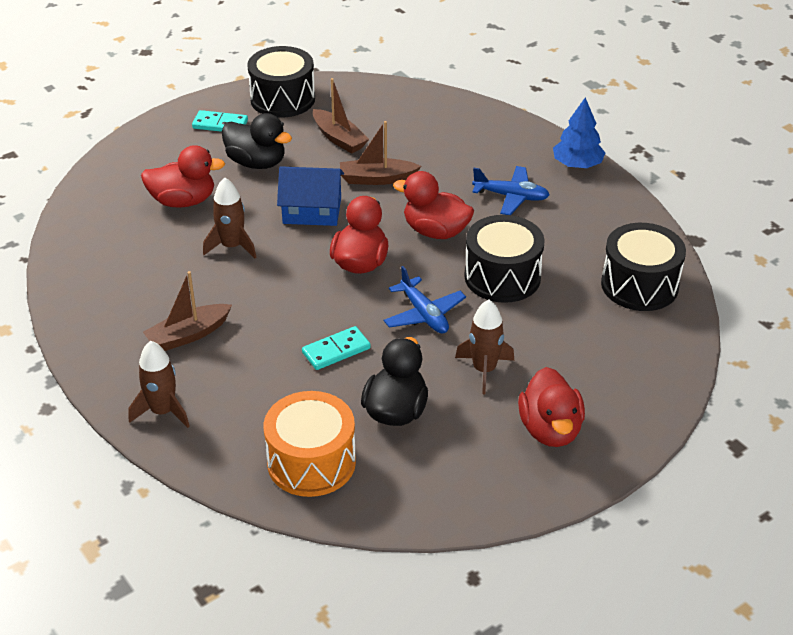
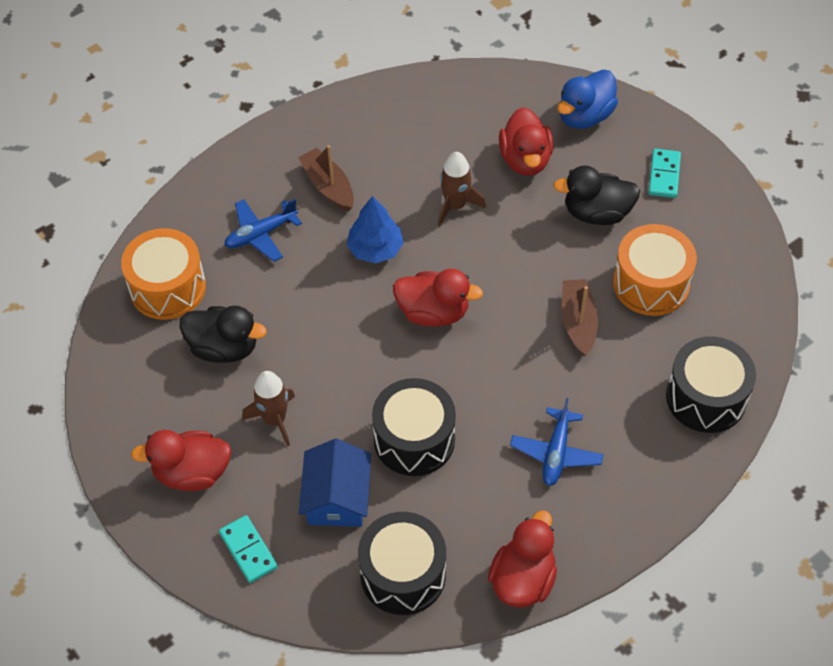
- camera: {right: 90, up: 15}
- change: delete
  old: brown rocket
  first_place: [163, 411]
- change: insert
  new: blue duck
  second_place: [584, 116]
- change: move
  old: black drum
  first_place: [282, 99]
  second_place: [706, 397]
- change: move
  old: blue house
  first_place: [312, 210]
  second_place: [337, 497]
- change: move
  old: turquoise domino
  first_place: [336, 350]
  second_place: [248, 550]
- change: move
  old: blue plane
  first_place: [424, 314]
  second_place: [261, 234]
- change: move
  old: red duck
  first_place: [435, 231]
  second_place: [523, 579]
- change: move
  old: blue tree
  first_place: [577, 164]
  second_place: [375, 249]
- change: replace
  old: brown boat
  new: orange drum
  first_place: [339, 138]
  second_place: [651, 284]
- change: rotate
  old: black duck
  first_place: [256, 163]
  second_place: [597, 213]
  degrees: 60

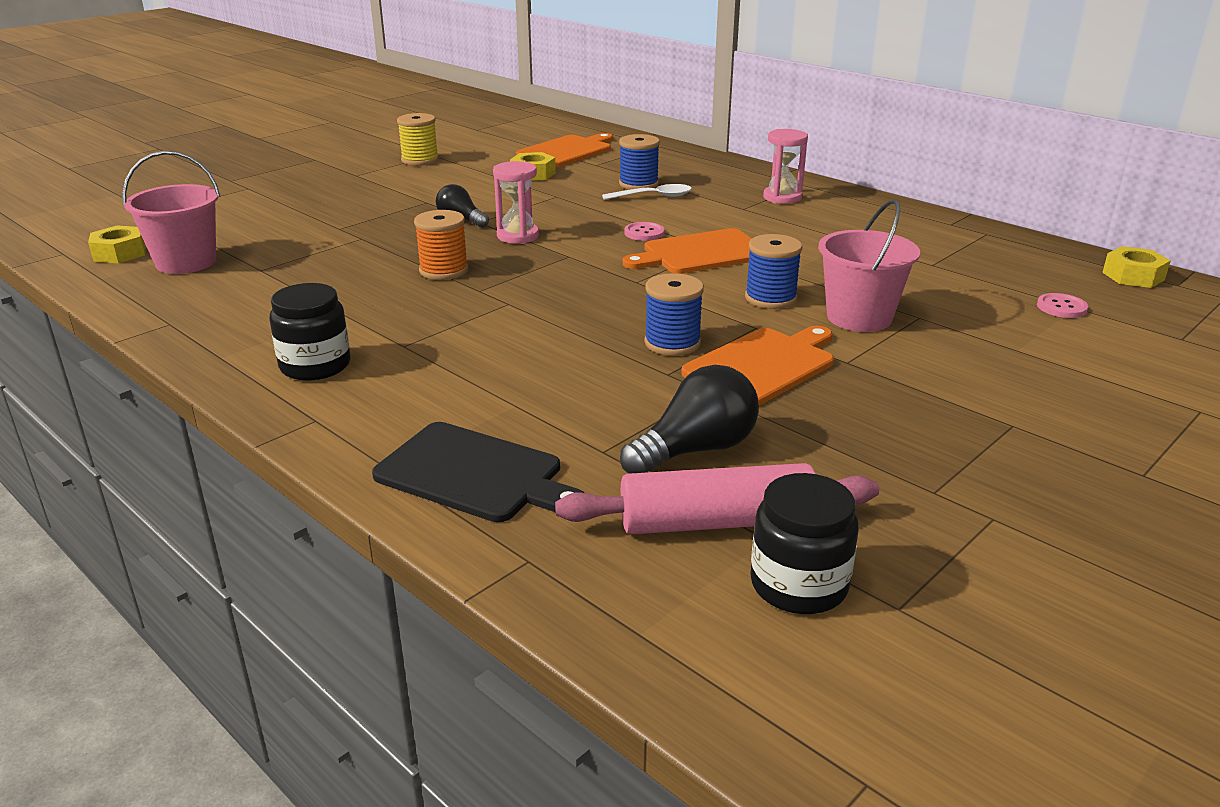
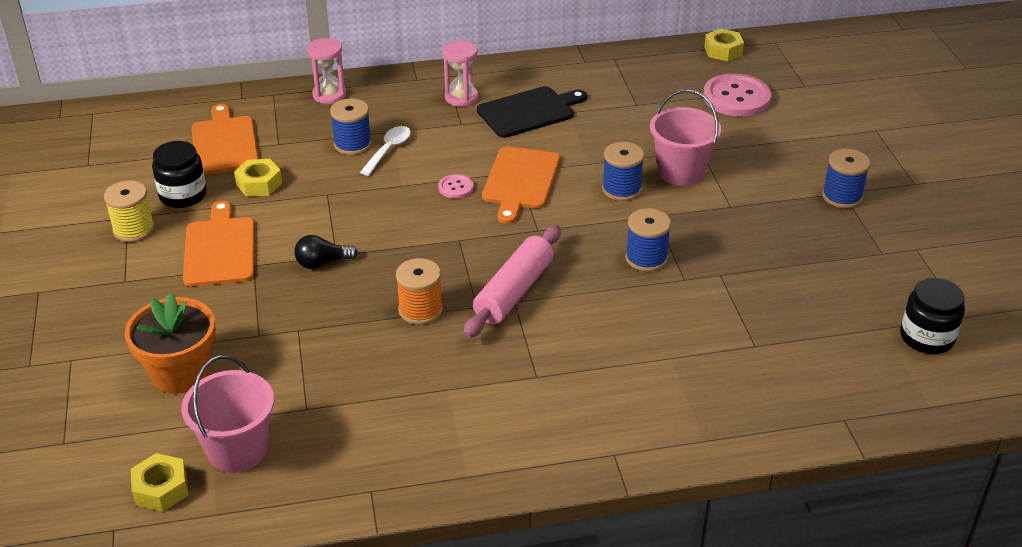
- camera: {right: -55, up: 10}
- change: delete
  old: black light bulb
  first_place: [696, 450]
- change: insert
  new: orange flower pot
  second_place: [180, 373]
- change: insert
  new: blue spool
  second_place: [842, 196]
- change: move
  old: black jar
  first_place: [315, 365]
  second_place: [183, 195]
- change: move
  old: black cutting board
  first_place: [474, 474]
  second_place: [529, 112]
- change: move
  old: pink hourglass
  first_place: [518, 236]
  second_place: [329, 95]
- change: move
  old: pink rolling pin
  first_place: [716, 522]
  second_place: [514, 291]
- change: move
  old: orange cutting board
  first_place: [763, 365]
  second_place: [220, 249]
- change: resize
  old: pink button
  first_place: [1061, 307]
  second_place: [736, 98]
  factor: 2.08

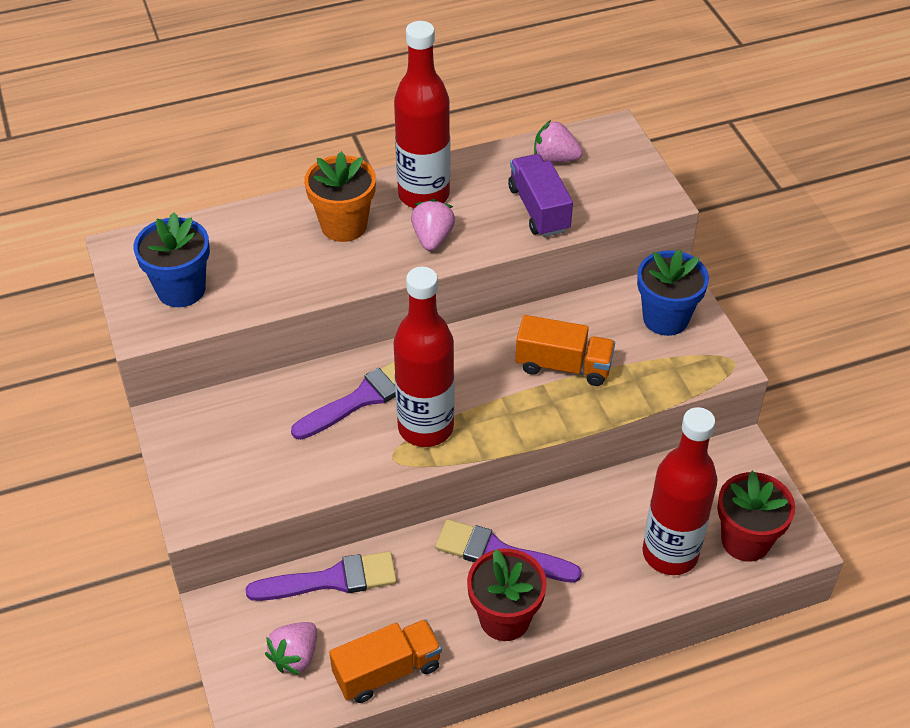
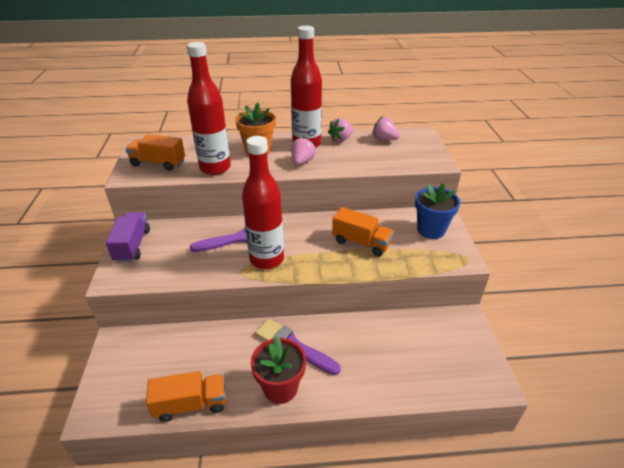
- camera: {right: 15, up: -10}
- change: delete
  old: purple brush
  first_place: [331, 580]
- change: delete
  old: red flower pot
  first_place: [745, 540]
- change: move
  old: pink strawberry
  first_place: [295, 656]
  second_place: [341, 139]
- change: move
  old: purple truck
  first_place: [539, 209]
  second_place: [132, 246]
- change: move
  old: red bottle
  first_place: [670, 553]
  second_place: [215, 168]
- change: replace
  old: blue flower pot
  new: orange truck
  first_place: [181, 289]
  second_place: [158, 163]

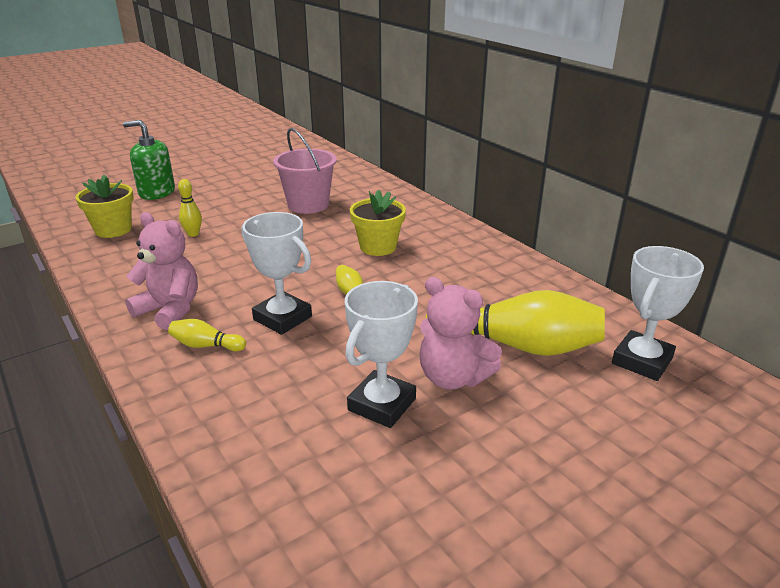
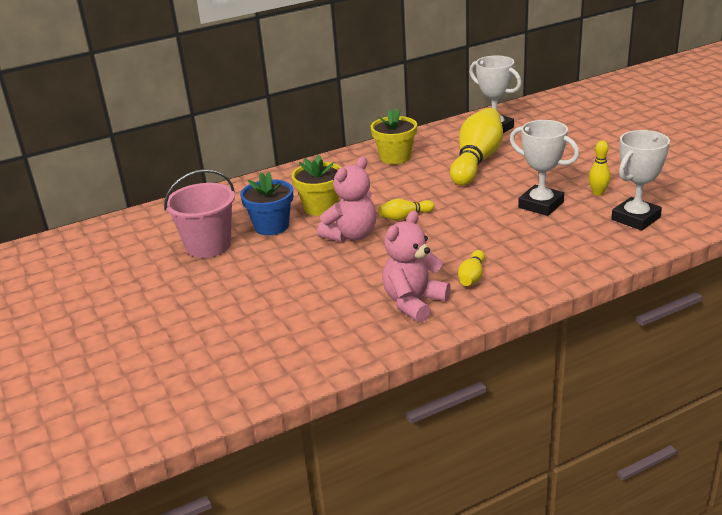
- camera: {right: -80, up: 0}
- change: delete
  old: green soap dispenser
  first_place: [157, 192]
- change: insert
  new: blue flower pot
  second_place: [271, 226]
- change: move
  old: yellow flower pot
  first_place: [113, 230]
  second_place: [395, 157]
- change: move
  old: yellow bowling pin
  first_place: [193, 234]
  second_place: [598, 193]
- change: move
  old: white trophy
  first_place: [282, 318]
  second_place: [635, 218]
- change: move
  old: pink teddy bear
  first_place: [453, 377]
  second_place: [351, 235]

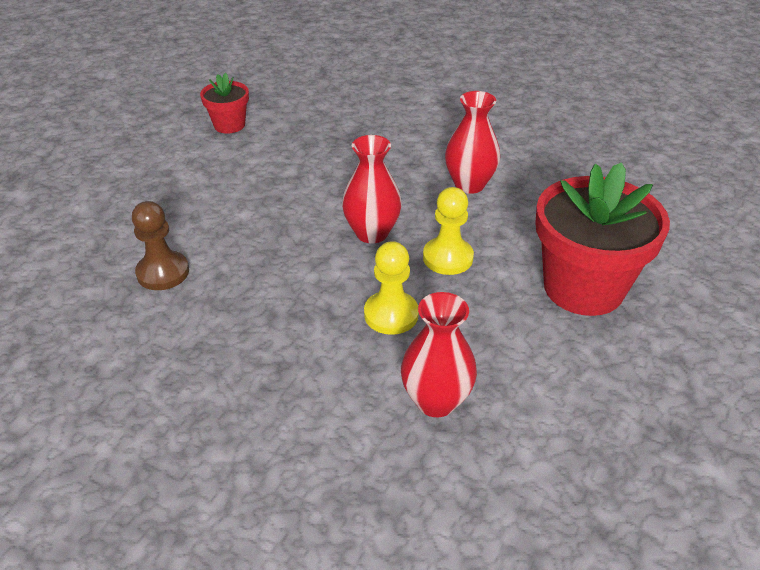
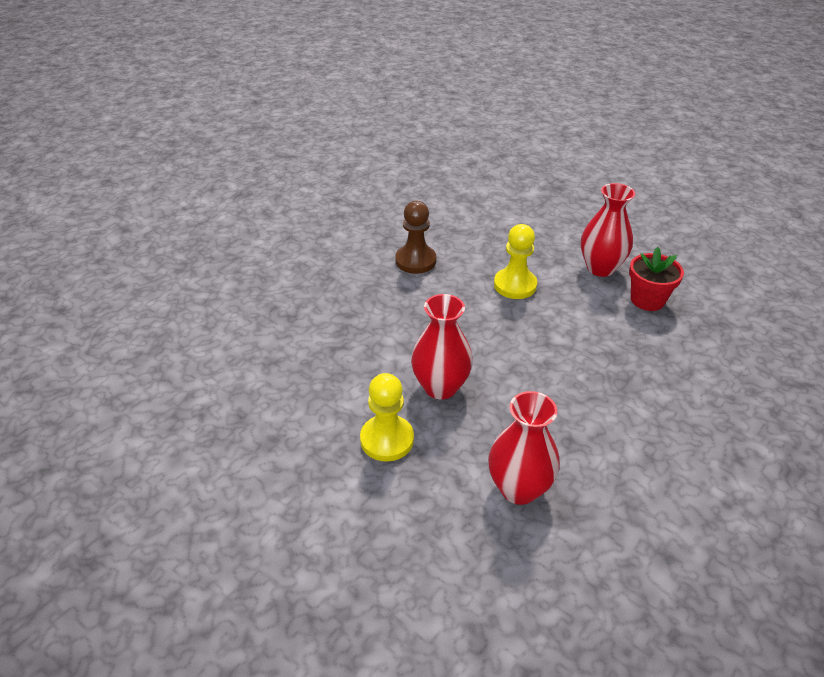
- camera: {right: 100, up: 0}
- change: delete
  old: red flower pot
  first_place: [583, 287]
- change: move
  old: yellow pawn
  first_place: [391, 314]
  second_place: [515, 285]
- change: move
  old: red vase
  first_place: [436, 401]
  second_place: [600, 268]

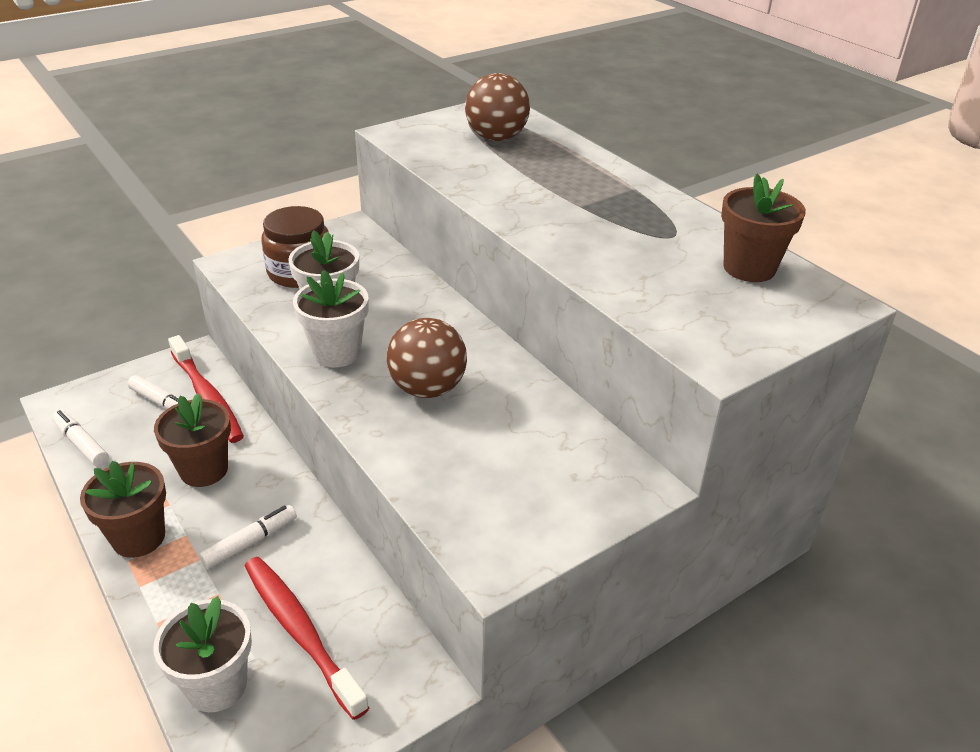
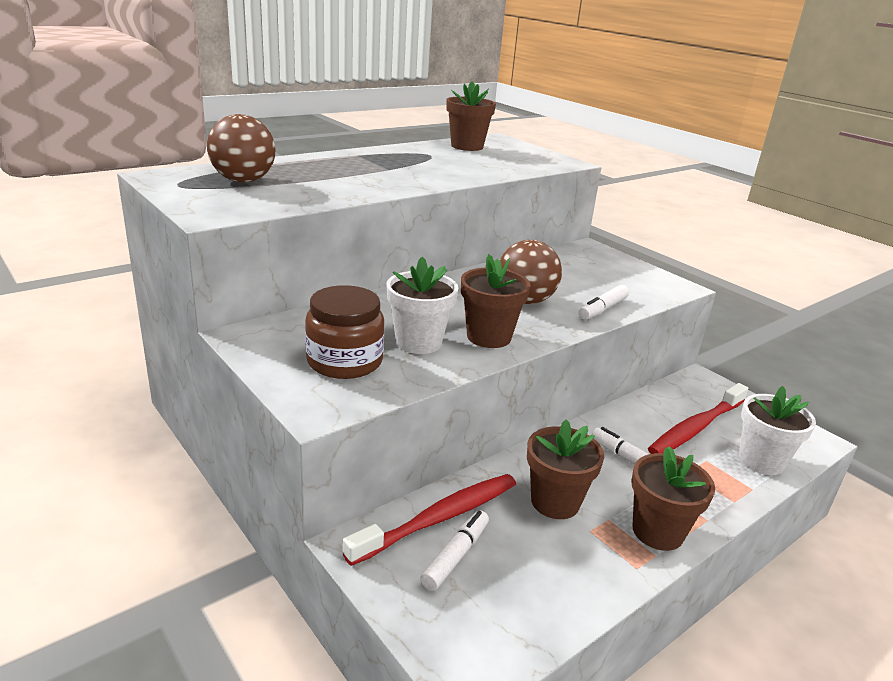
- camera: {right: -95, up: -10}
- change: move
  old: white marker
  first_place: [82, 444]
  second_place: [603, 309]
- change: recolor
  old: white flower pot
  new: brown flower pot
  first_place: [336, 352]
  second_place: [489, 337]

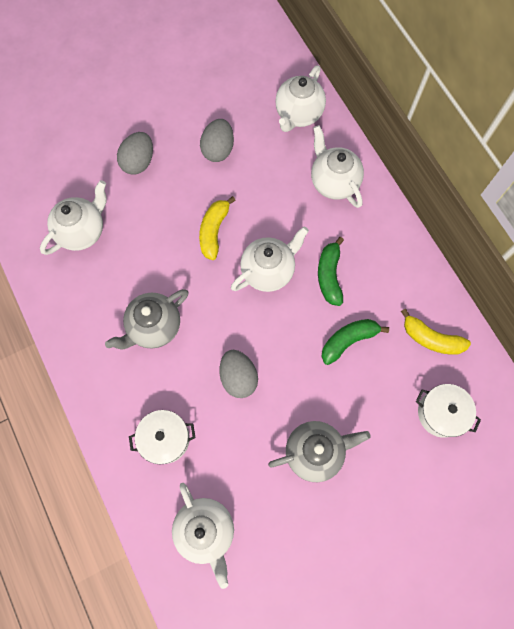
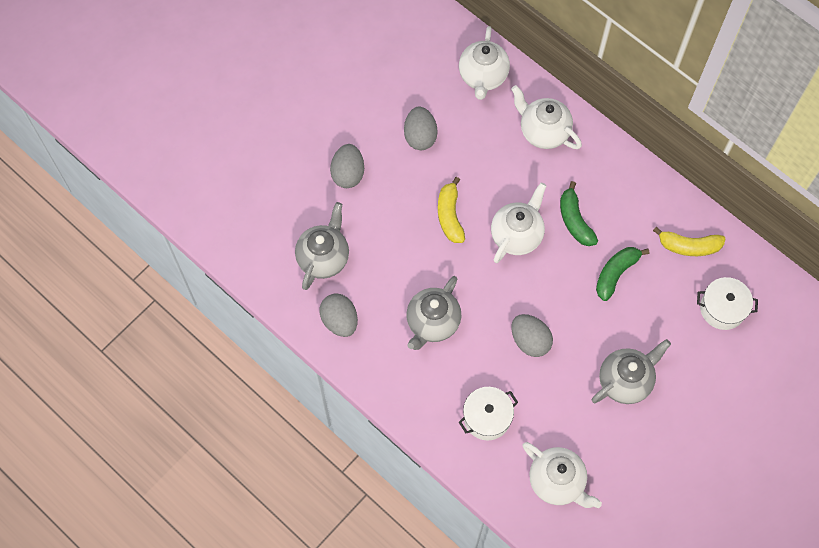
- camera: {right: -20, up: -5}
- change: insert
  new: grey egg
  second_place: [340, 321]
- change: recolor
  old: white teapot
  new: grey teapot
  first_place: [82, 231]
  second_place: [324, 258]

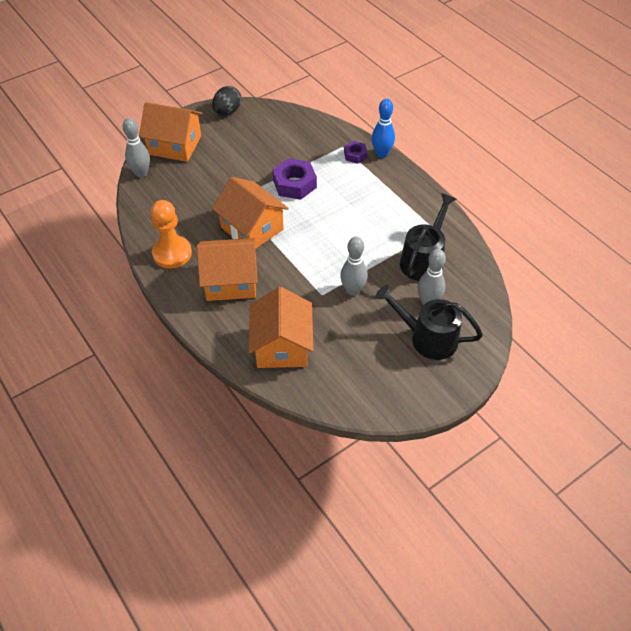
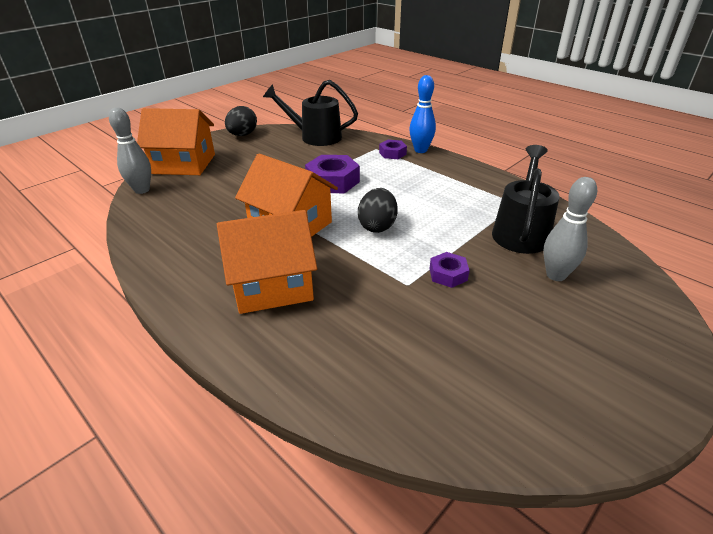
- camera: {right: -10, up: -15}
- change: delete
  old: orange pawn
  first_place: [172, 253]
- change: delete
  old: orange house
  first_place: [282, 345]
- change: insert
  new: black egg
  second_place: [377, 226]
- change: move
  old: black watering can
  first_place: [427, 338]
  second_place: [315, 137]
- change: replace
  old: grey bowling pin
  new: purple nut
  first_place: [353, 290]
  second_place: [448, 274]

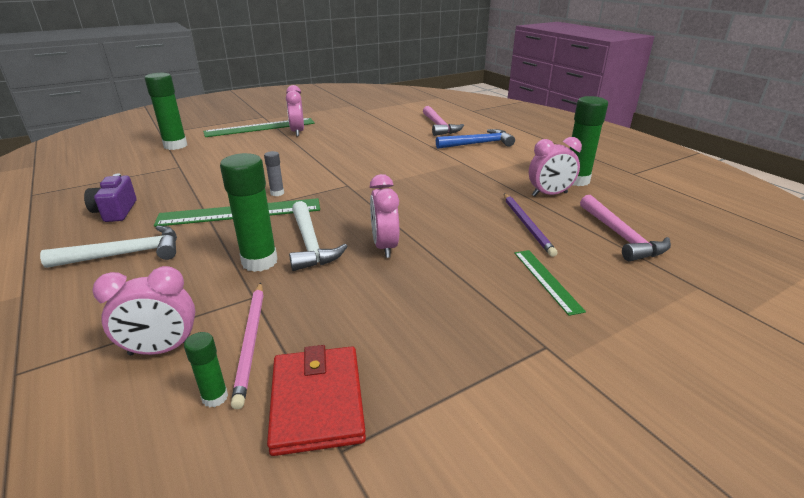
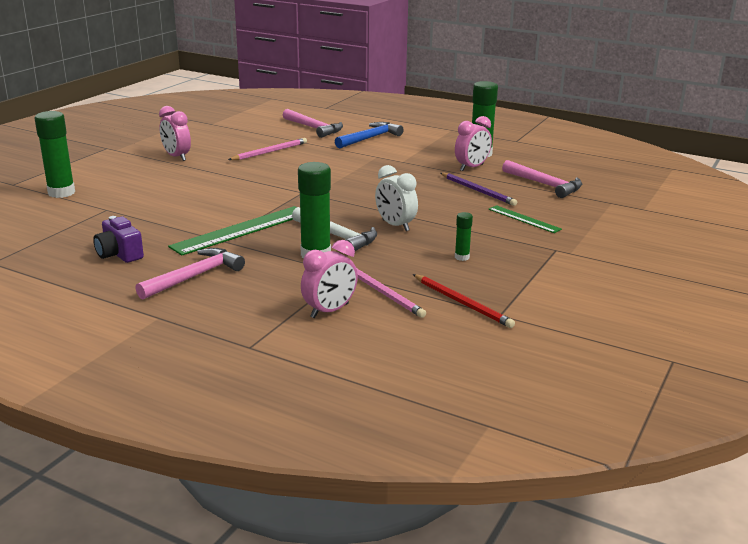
- camera: {right: -30, up: -5}
- change: delete
  old: green ruler
  first_place: [260, 127]
- change: delete
  old: grey glue stick
  first_place: [277, 193]
- change: insert
  new: pink pencil
  second_place: [270, 152]
- change: move
  old: green glue stick
  first_place: [215, 397]
  second_place: [462, 257]
- change: replace
  old: red wallet
  new: red pencil
  first_place: [317, 402]
  second_place: [462, 303]
- change: recolor
  old: white hammer
  new: pink hammer
  first_place: [126, 254]
  second_place: [195, 276]
- change: recolor
  old: pink clock
  new: white clock
  first_place: [384, 247]
  second_place: [395, 225]

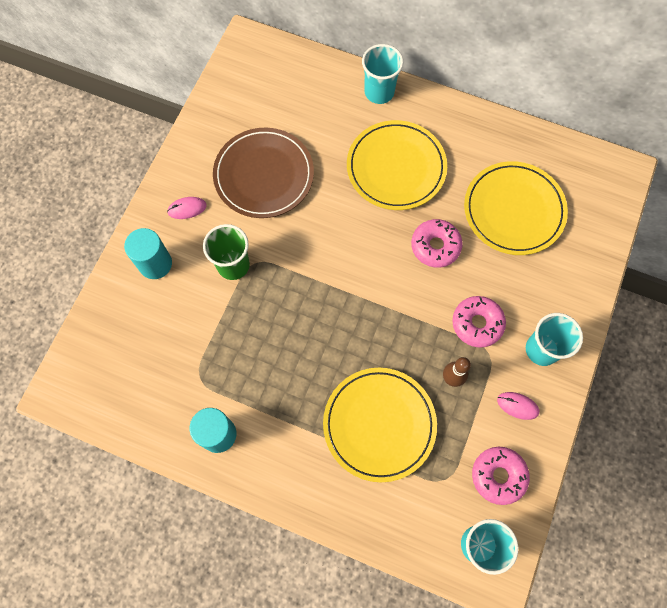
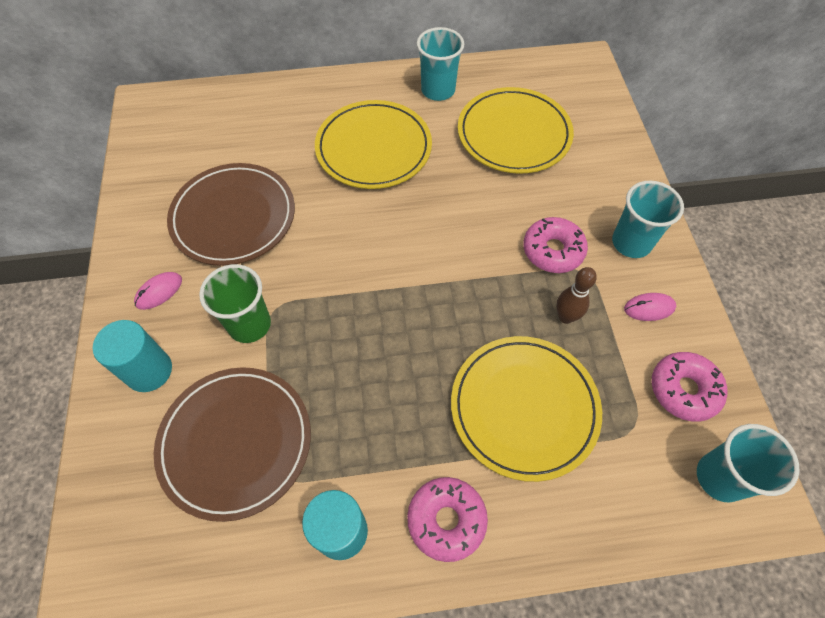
- camera: {right: -30, up: -10}
- change: insert
  new: brown plate
  second_place: [236, 442]
- change: move
  old: turquoise cup
  first_place: [379, 92]
  second_place: [438, 90]
- change: move
  old: pink donut
  first_place: [435, 246]
  second_place: [446, 520]

